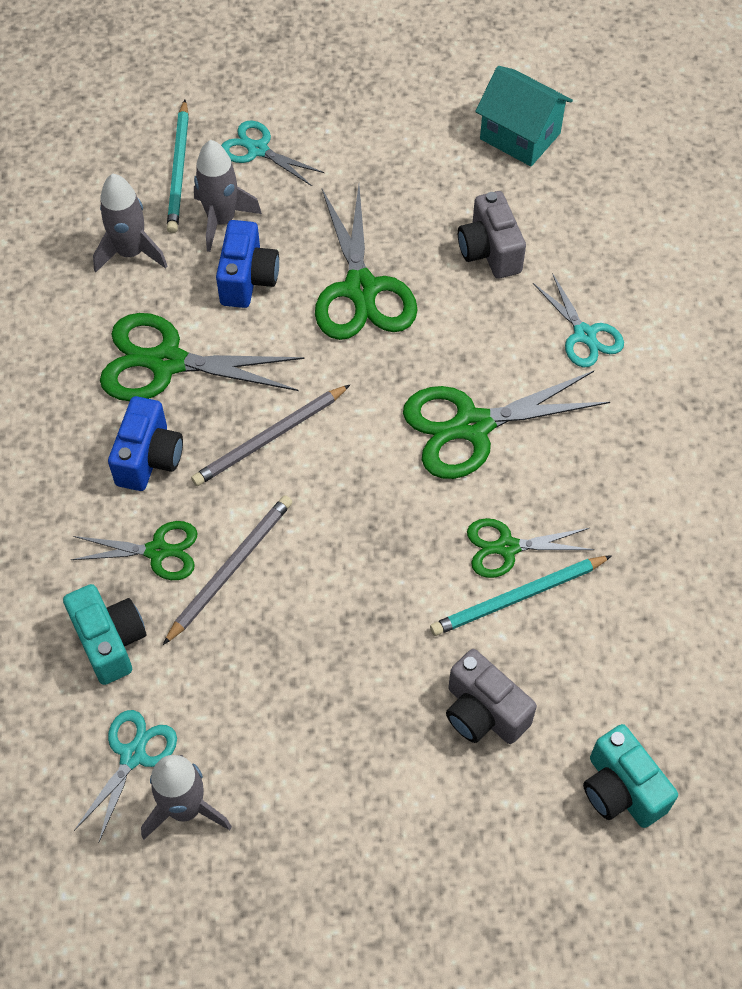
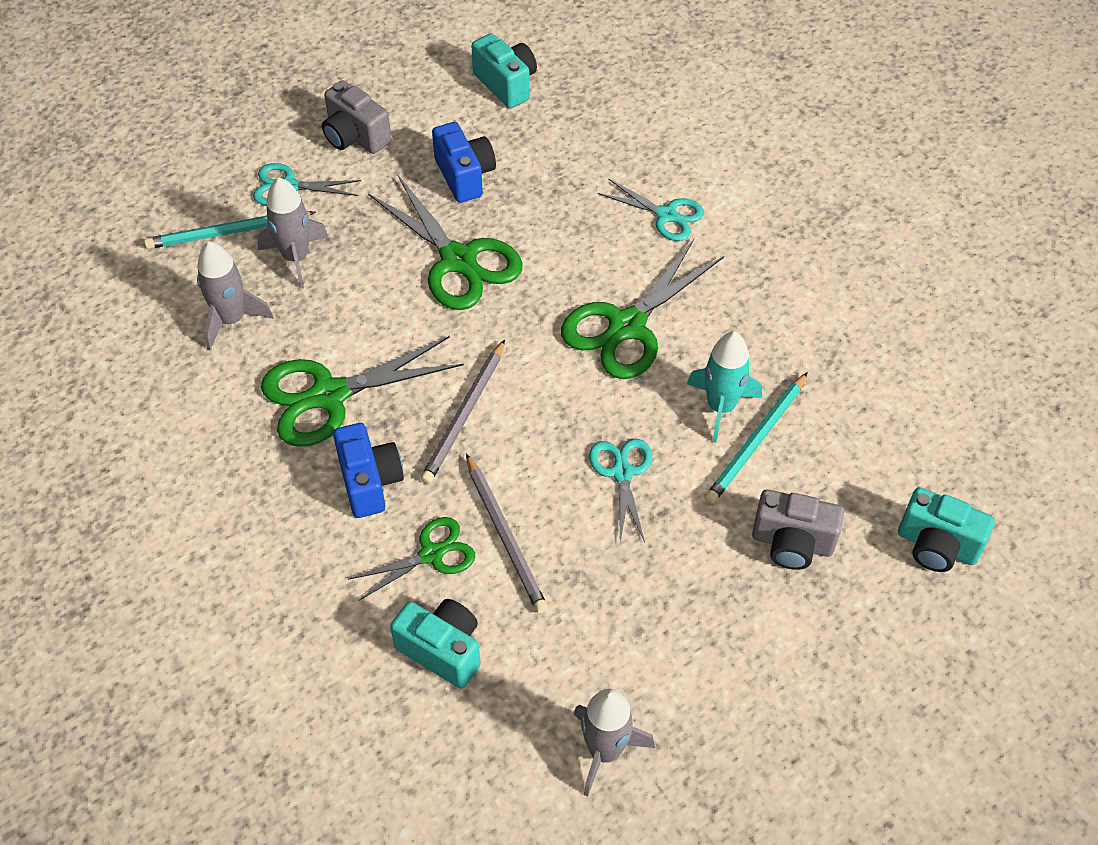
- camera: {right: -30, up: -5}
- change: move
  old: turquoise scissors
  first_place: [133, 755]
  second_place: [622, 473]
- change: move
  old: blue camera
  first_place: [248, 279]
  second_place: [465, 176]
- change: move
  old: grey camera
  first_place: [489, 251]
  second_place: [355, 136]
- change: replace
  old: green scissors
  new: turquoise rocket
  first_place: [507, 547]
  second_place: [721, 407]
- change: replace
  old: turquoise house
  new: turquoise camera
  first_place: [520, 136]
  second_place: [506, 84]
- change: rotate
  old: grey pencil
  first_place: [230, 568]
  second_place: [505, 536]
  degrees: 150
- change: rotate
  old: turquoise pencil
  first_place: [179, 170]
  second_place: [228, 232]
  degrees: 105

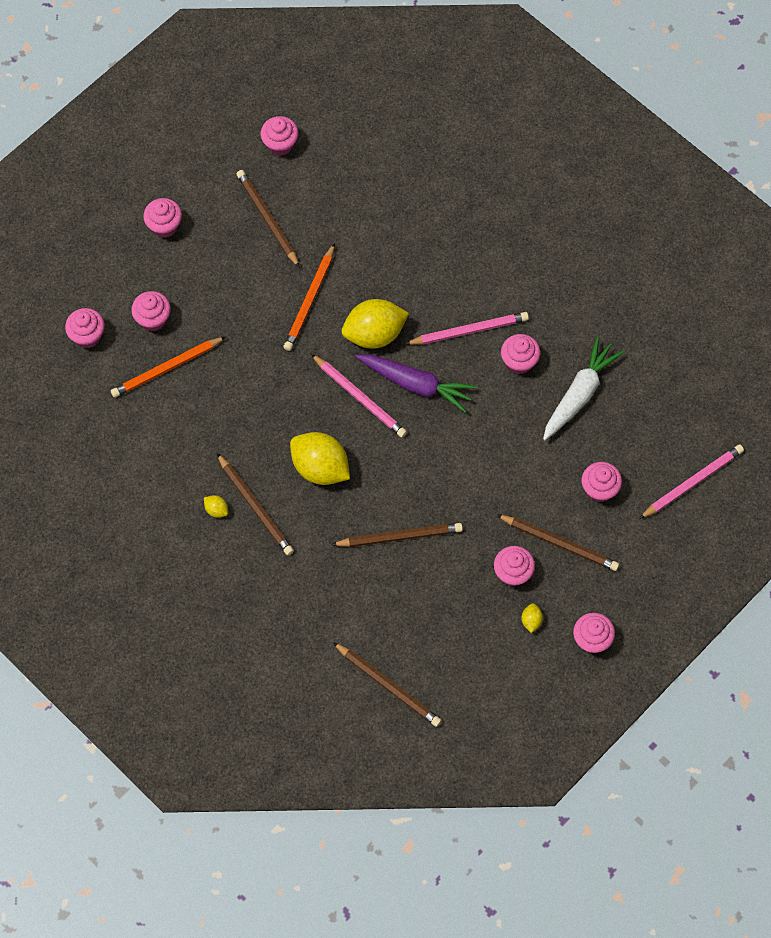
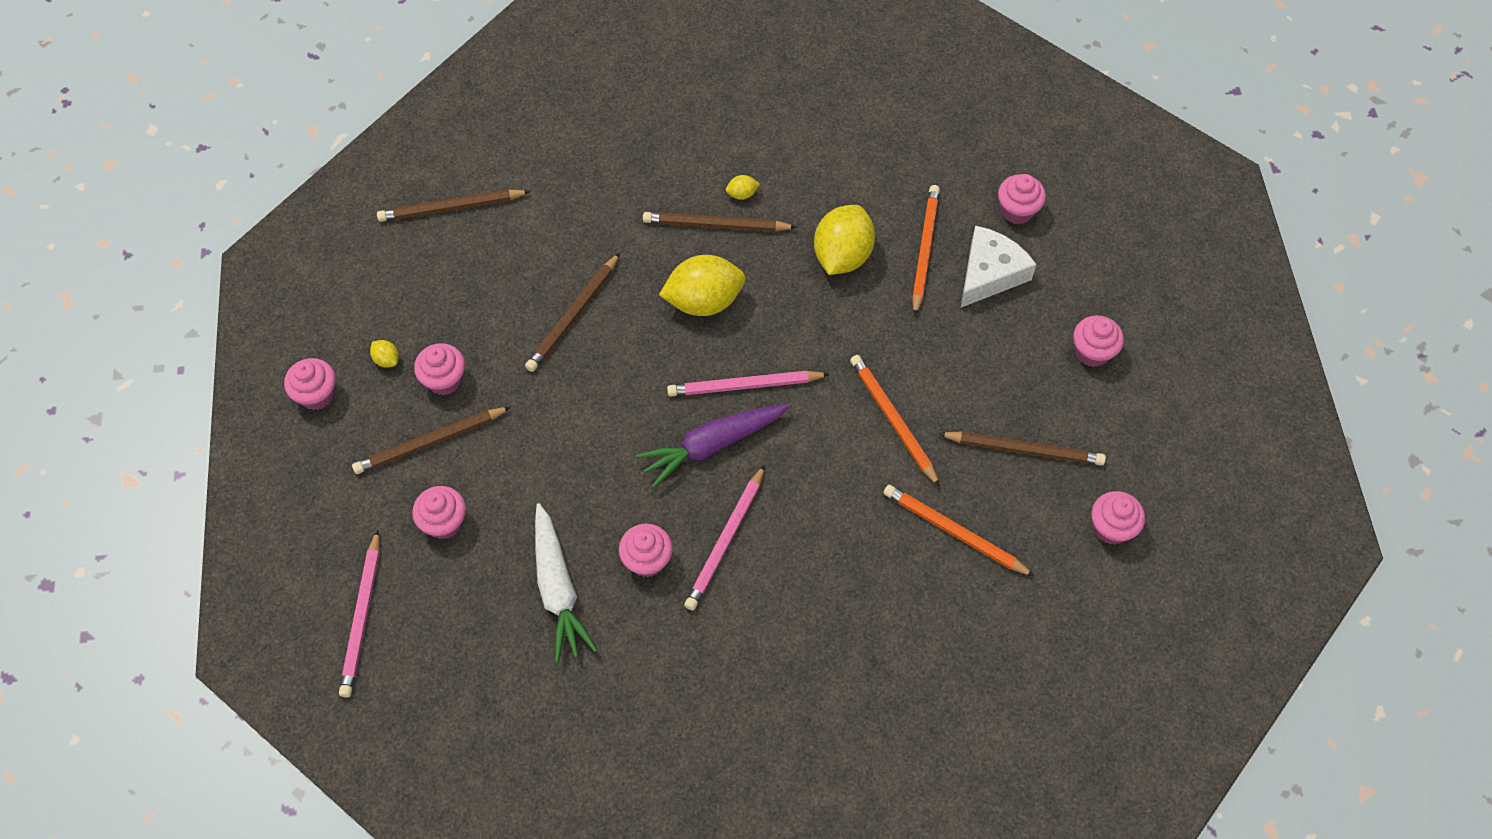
- camera: {right: 130, up: -5}
- change: insert
  new: orange pencil
  second_place: [954, 532]
- change: move
  old: yellow lemon
  first_place: [374, 334]
  second_place: [842, 256]
- change: replace
  old: pink cupcake
  new: white cheese
  first_place: [153, 319]
  second_place: [990, 273]

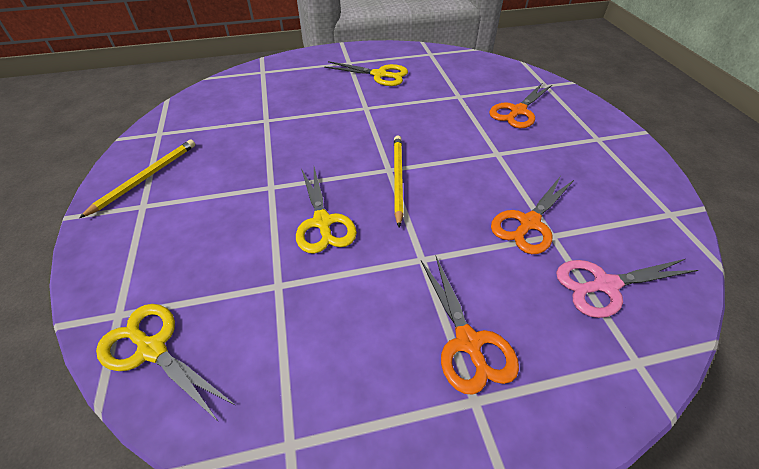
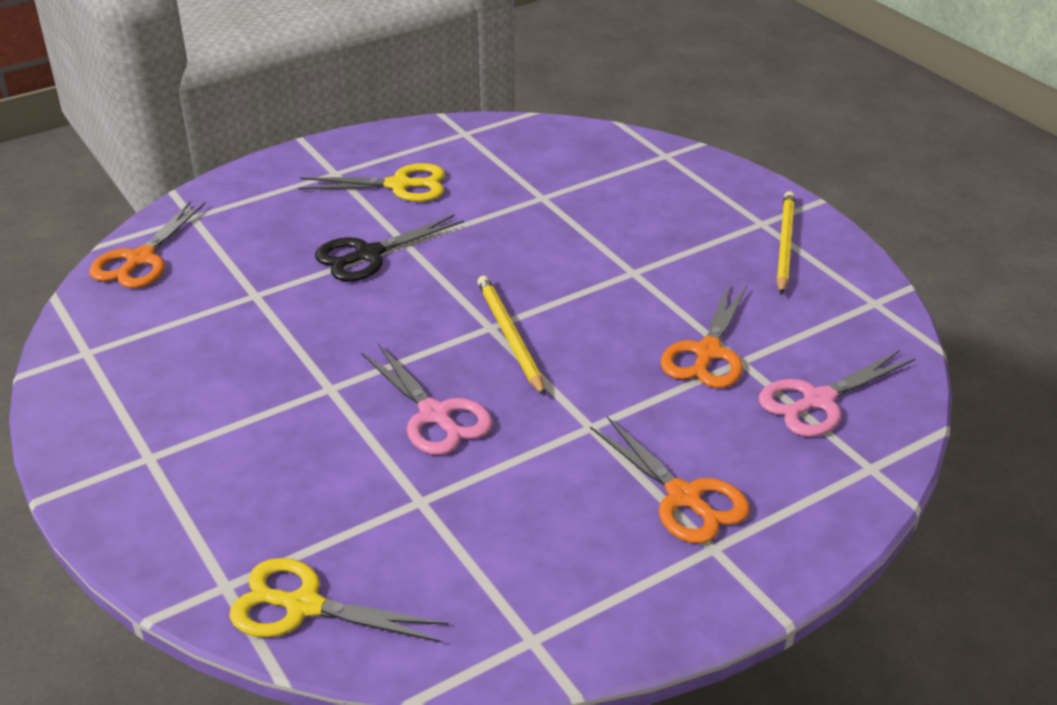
- camera: {right: -20, up: -10}
- change: insert
  new: black scissors
  second_place: [368, 255]
- change: move
  old: yellow pencil
  first_place: [146, 178]
  second_place: [784, 244]
- change: move
  old: orange scissors
  first_place: [518, 111]
  second_place: [140, 259]
- change: recolor
  old: yellow scissors
  new: pink scissors
  first_place: [322, 222]
  second_place: [435, 415]

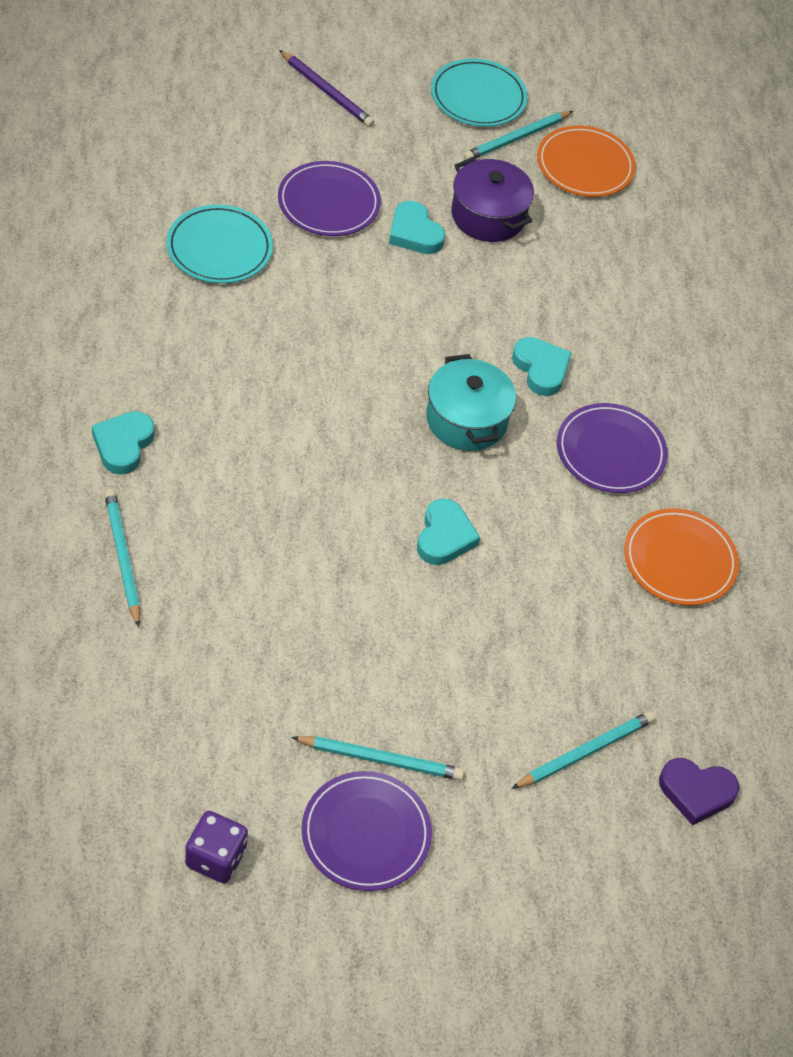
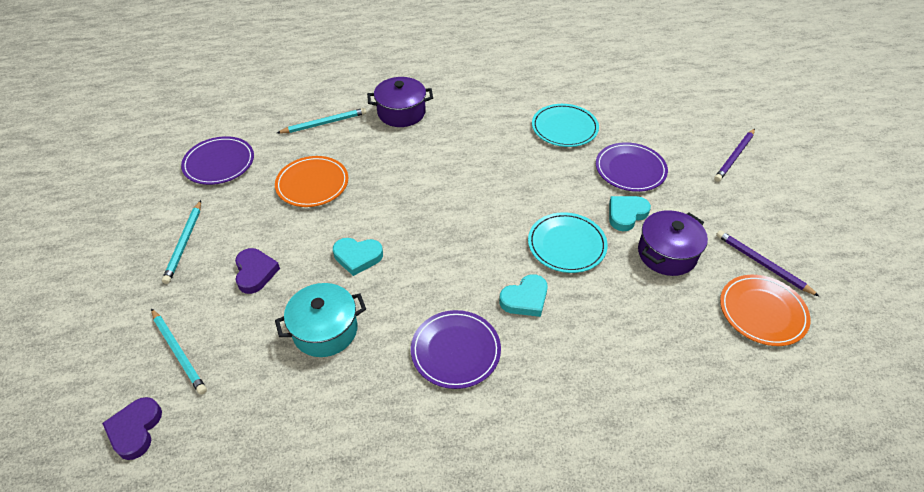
- camera: {right: 90, up: -5}
- change: delete
  old: purple dice
  first_place: [216, 858]
- change: insert
  new: purple heart
  second_place: [255, 272]
- change: move
  old: purple plate
  first_place: [366, 833]
  second_place: [219, 163]
- change: move
  old: turquoise pot
  first_place: [466, 420]
  second_place: [325, 330]
- change: move
  old: turquoise plate
  first_place: [478, 97]
  second_place: [566, 245]
- change: move
  old: orange plate
  first_place: [679, 560]
  second_place: [312, 184]
- change: replace
  old: turquoise heart
  new: purple pot
  first_place: [123, 445]
  second_place: [401, 113]
- change: recolor
  old: turquoise pencil
  new: purple pencil
  first_place: [517, 138]
  second_place: [762, 264]

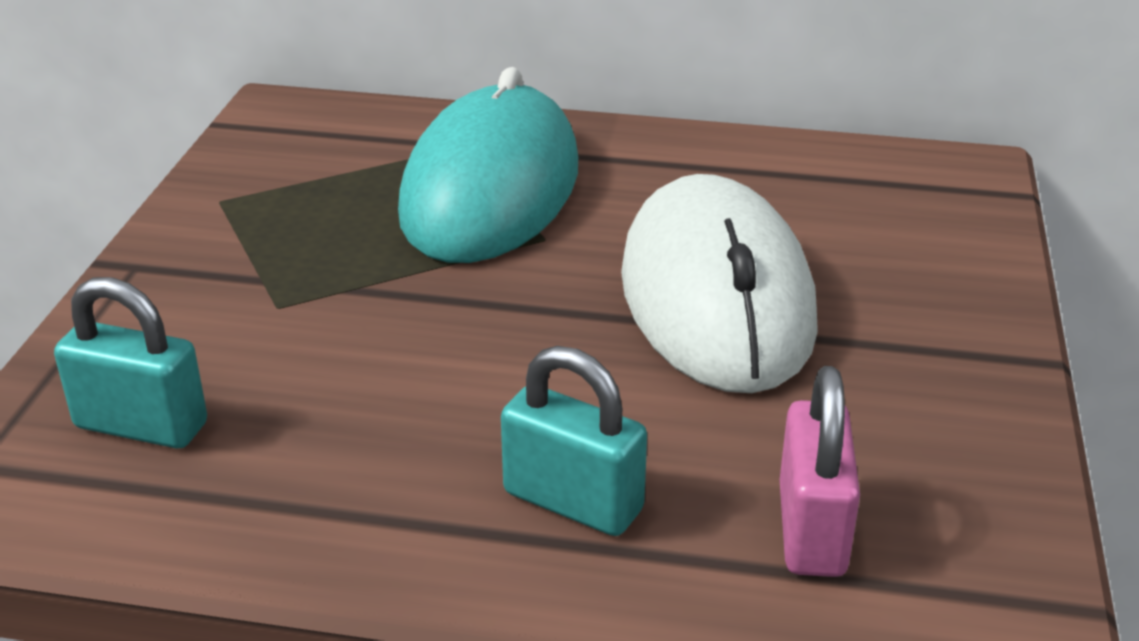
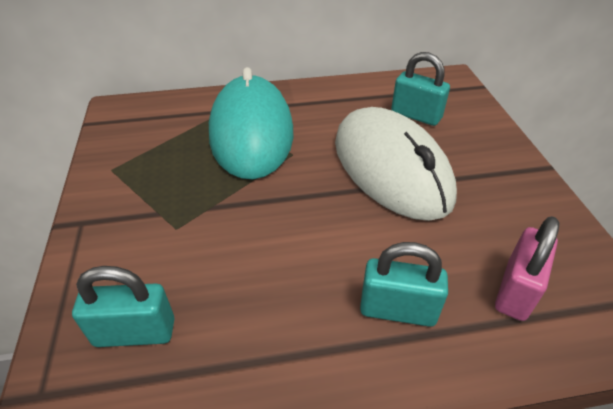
- camera: {right: -20, up: 10}
- change: insert
  new: turquoise padlock
  second_place: [416, 115]
- change: rotate
  old: pink padlock
  first_place: [811, 529]
  second_place: [516, 290]
  degrees: 45

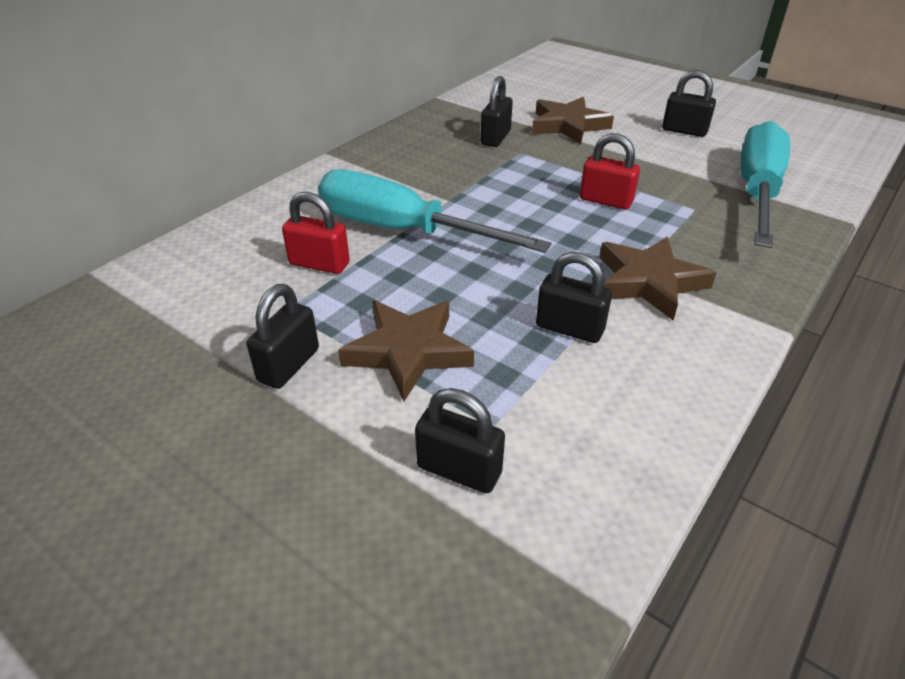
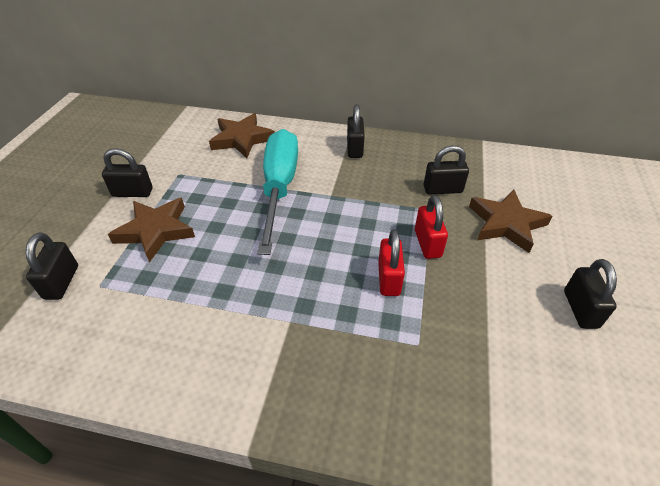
- camera: {right: 65, up: 5}
- change: delete
  old: turquoise screwdriver
  first_place: [757, 191]
- change: move
  old: red padlock
  first_place: [319, 264]
  second_place: [427, 243]
- change: move
  old: black padlock
  first_place: [569, 328]
  second_place: [354, 148]
- change: move
  old: brown star
  first_place: [649, 282]
  second_place: [242, 139]

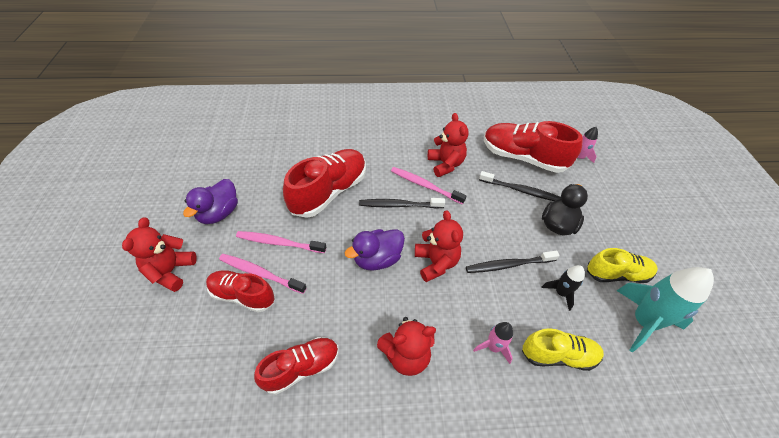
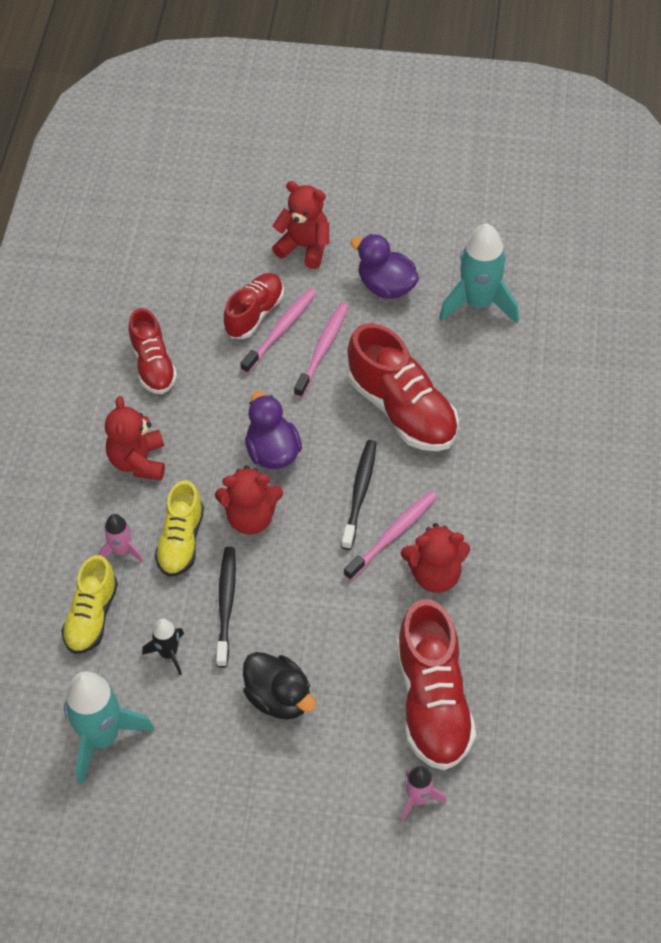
- camera: {right: 105, up: 5}
- change: delete
  old: black toothbrush
  first_place: [521, 190]
- change: insert
  new: turquoise rocket
  second_place: [479, 303]
- change: move
  old: yellow shoe
  first_place: [617, 274]
  second_place: [181, 541]
- change: rotate
  old: red shoe
  first_place: [523, 158]
  second_place: [432, 702]
  degrees: 135

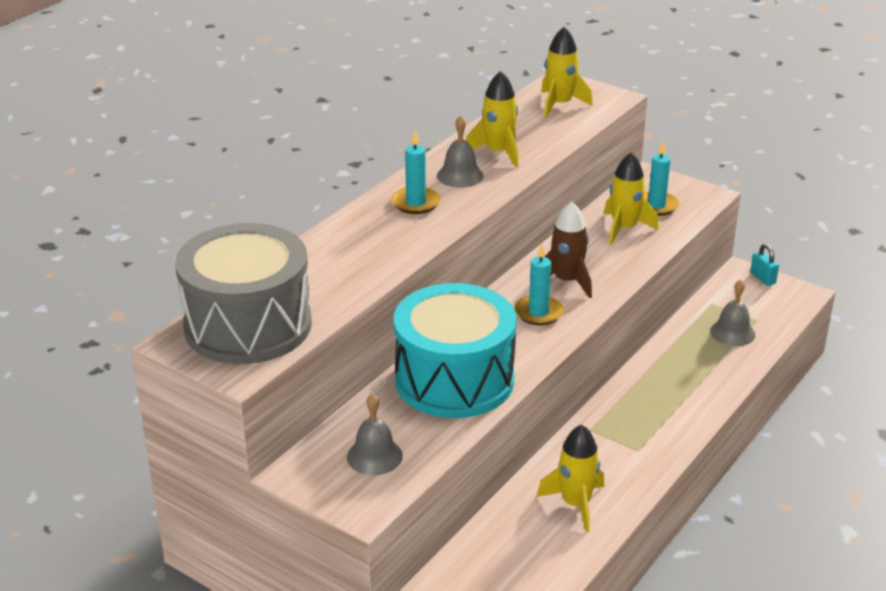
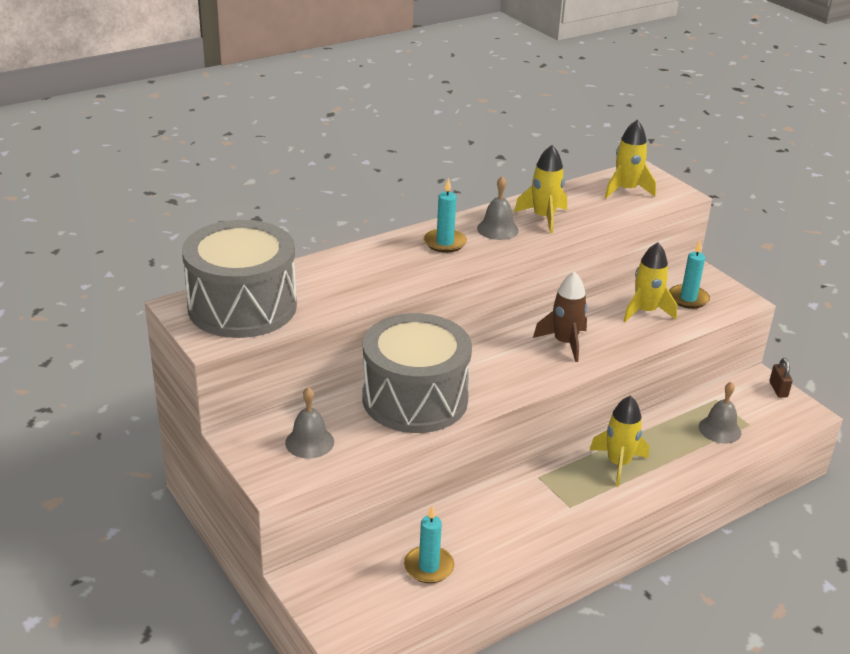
- camera: {right: 20, up: 0}
- change: move
  old: turquoise candle
  first_place: [538, 312]
  second_place: [428, 567]
- change: move
  old: yellow rocket
  first_place: [575, 504]
  second_place: [618, 464]
- change: recolor
  old: turquoise drum
  new: grey drum
  first_place: [454, 380]
  second_place: [415, 399]
- change: recolor
  old: turquoise padlock
  new: brown padlock
  first_place: [762, 278]
  second_place: [778, 389]

